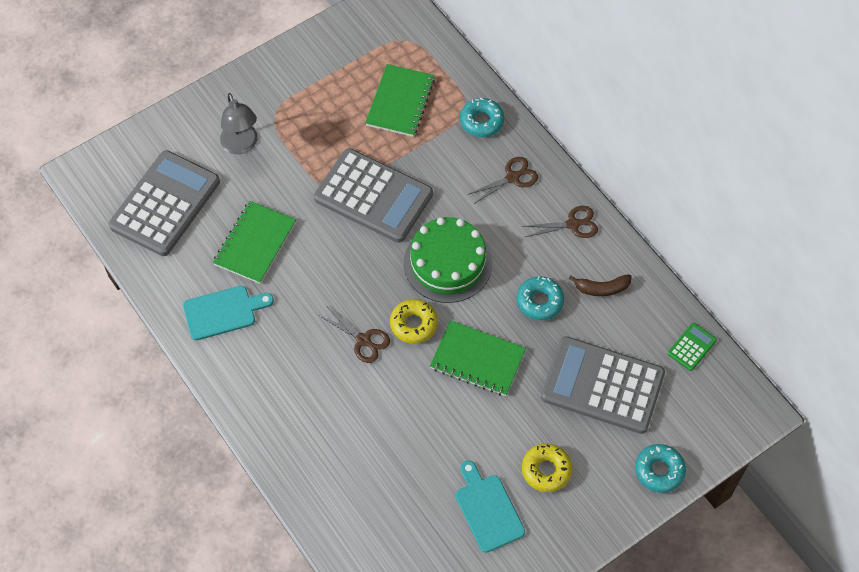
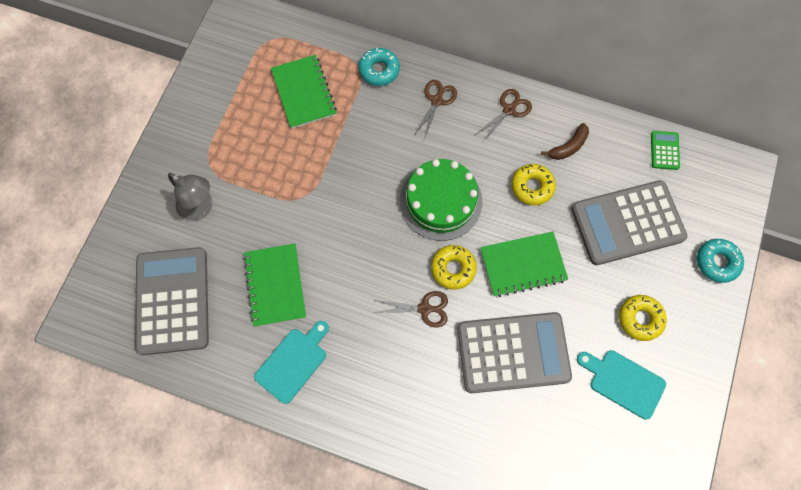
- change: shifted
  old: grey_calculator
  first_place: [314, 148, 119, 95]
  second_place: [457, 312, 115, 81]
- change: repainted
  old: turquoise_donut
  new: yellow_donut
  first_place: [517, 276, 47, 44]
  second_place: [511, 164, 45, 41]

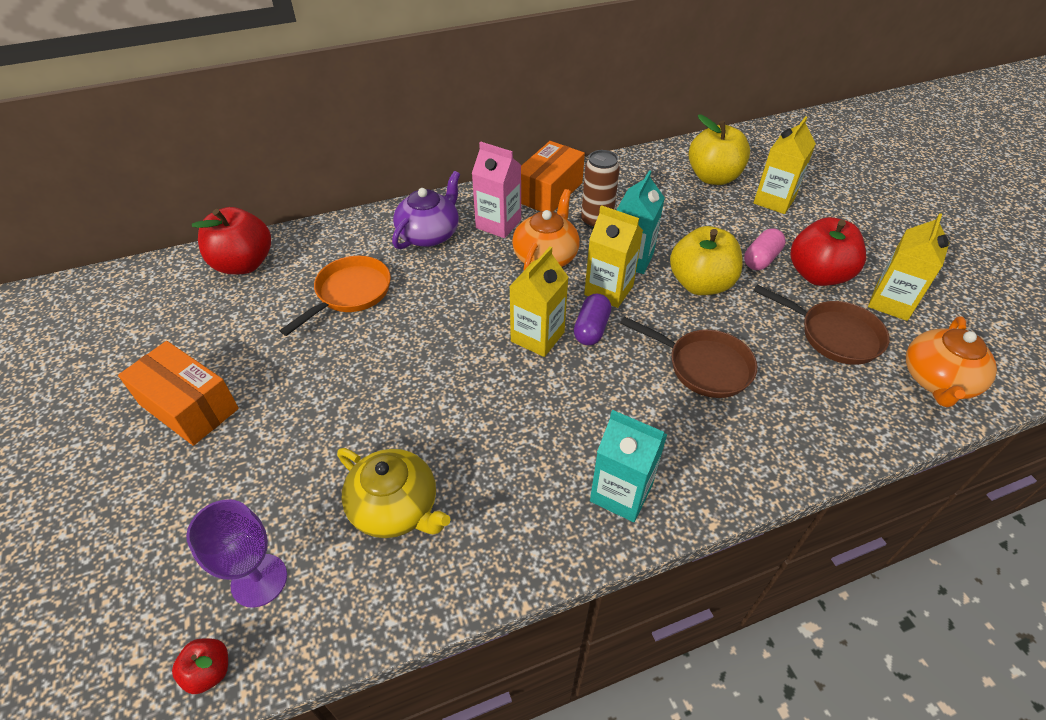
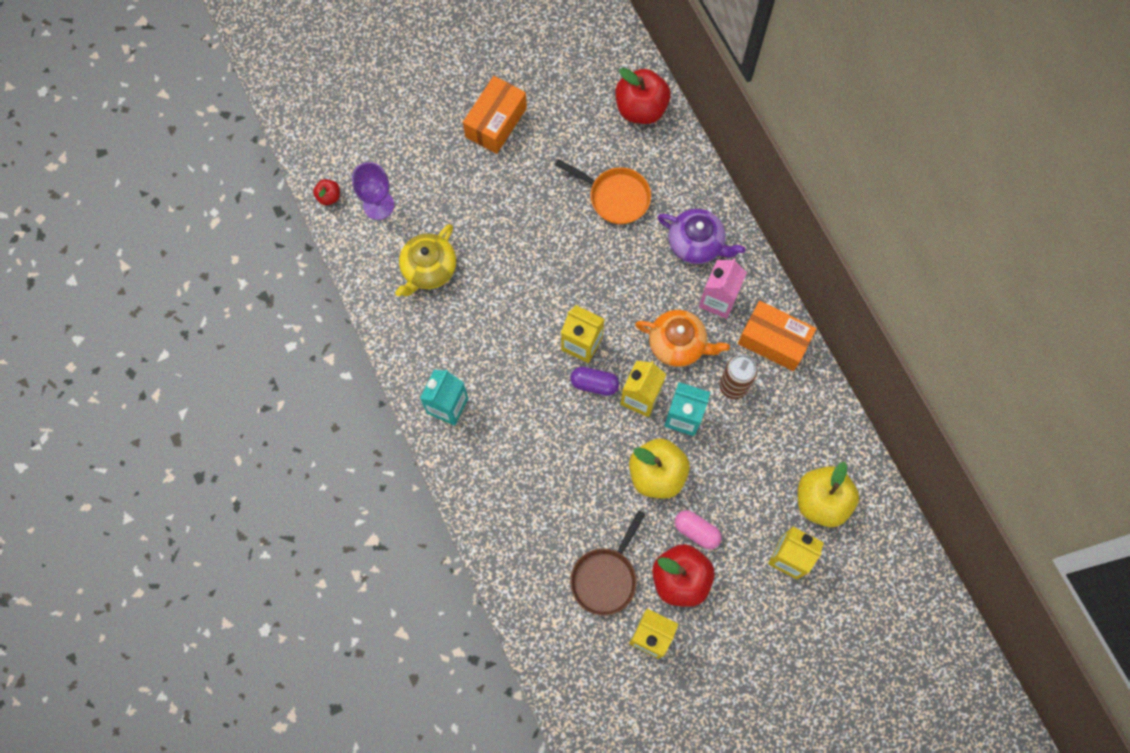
- change: gone
  old: brown_pan
  first_place: [620, 316, 137, 82]
- change: gone
  old: orange_teapot
  first_place: [906, 316, 91, 91]

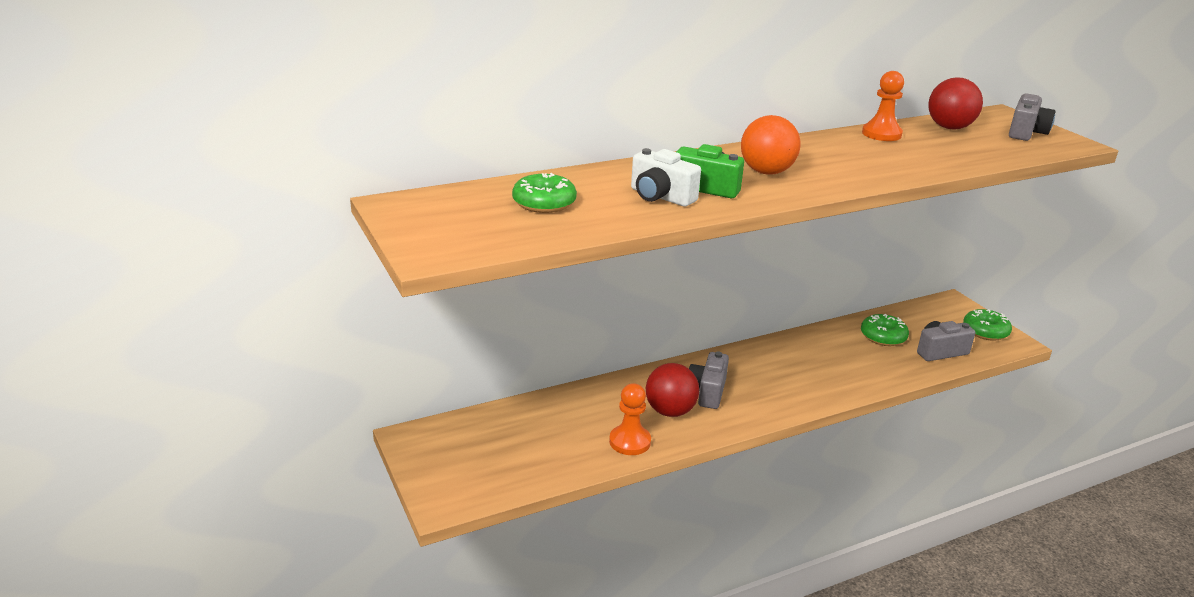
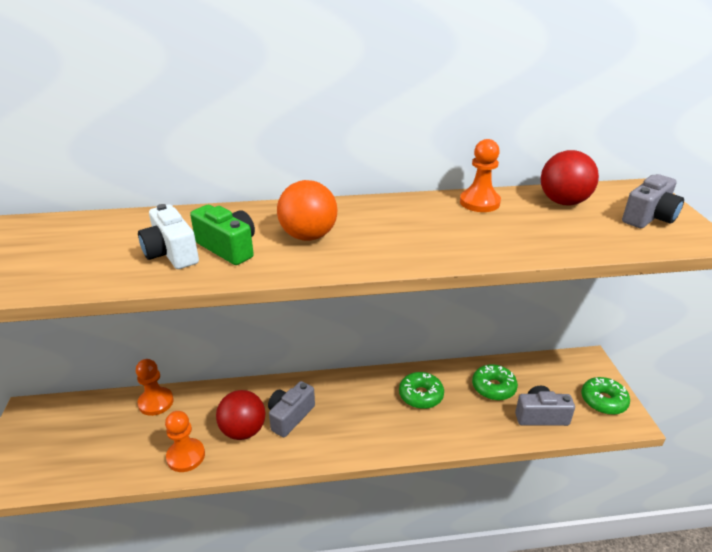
- change: shifted
  old: green_donut
  first_place: [512, 173, 65, 40]
  second_place: [399, 372, 45, 37]
- change: new
  new: orange_pawn
  second_place: [136, 359, 38, 57]

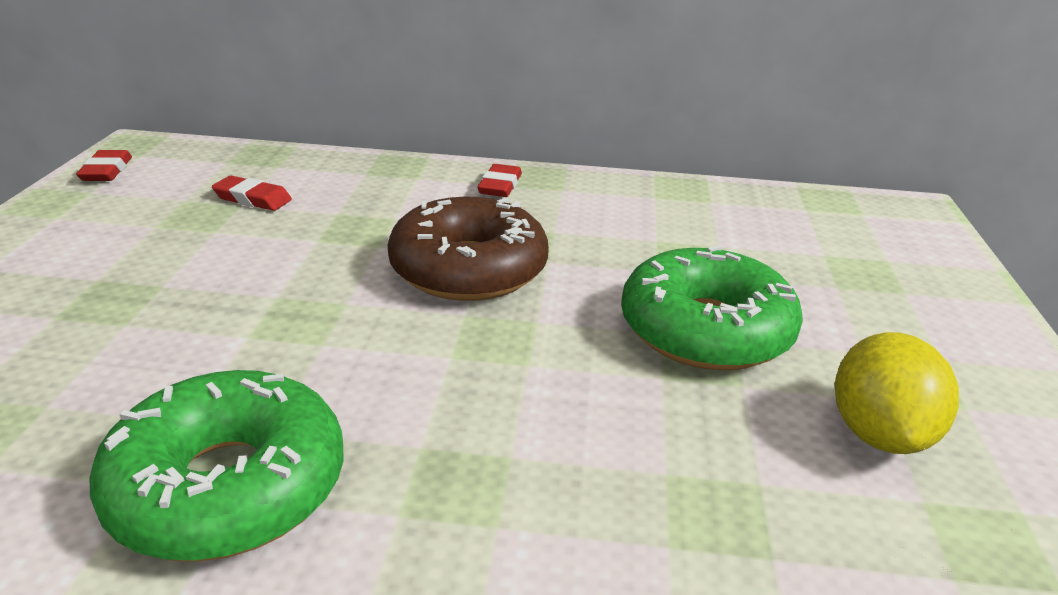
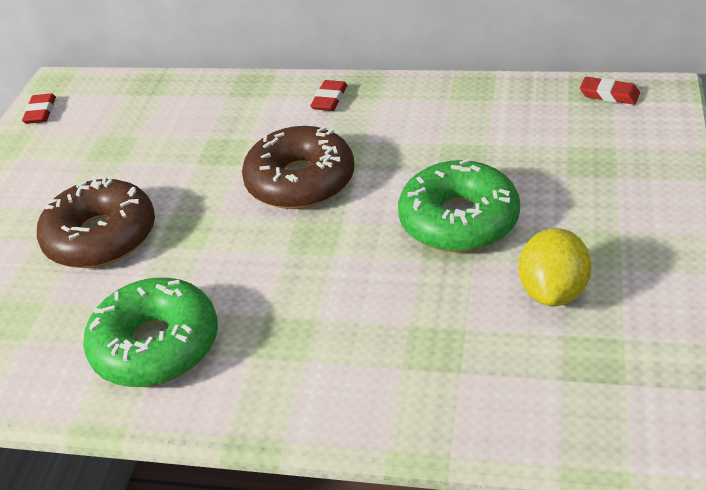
- change: shifted
  old: red_eraser
  first_place: [212, 176, 80, 35]
  second_place: [580, 77, 60, 28]
- change: new
  new: brown_donut
  second_place: [37, 176, 118, 92]

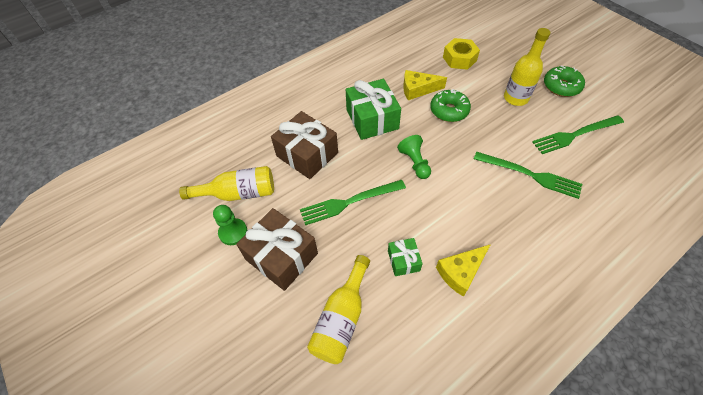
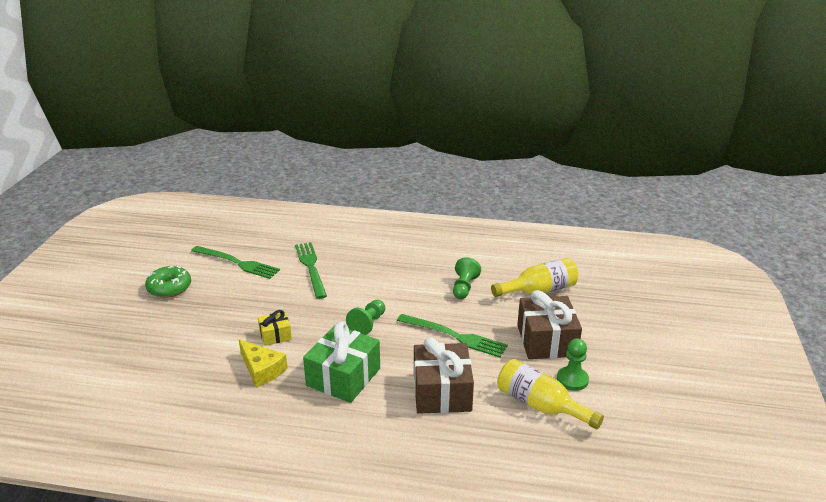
- change: gone
  old: yellow_bottle
  first_place: [504, 28, 46, 78]
- change: gone
  old: yellow_nut
  first_place: [443, 38, 37, 32]
- change: swapped
  old: green_donut
  new: yellow_gift
  first_place: [430, 89, 41, 33]
  second_place: [258, 310, 34, 36]
- change: swapped
  old: green_gift
  new: green_pawn
  first_place: [388, 238, 35, 38]
  second_place: [453, 257, 28, 42]
- change: gone
  old: yellow_cheese
  first_place: [436, 244, 55, 53]

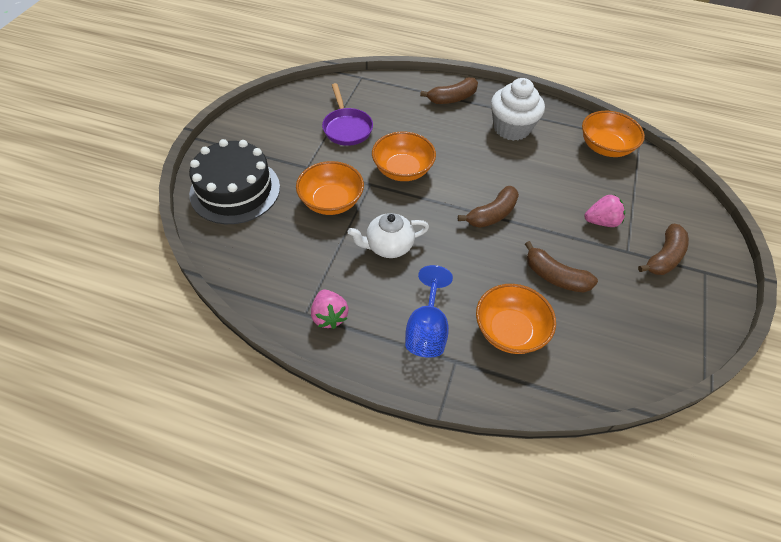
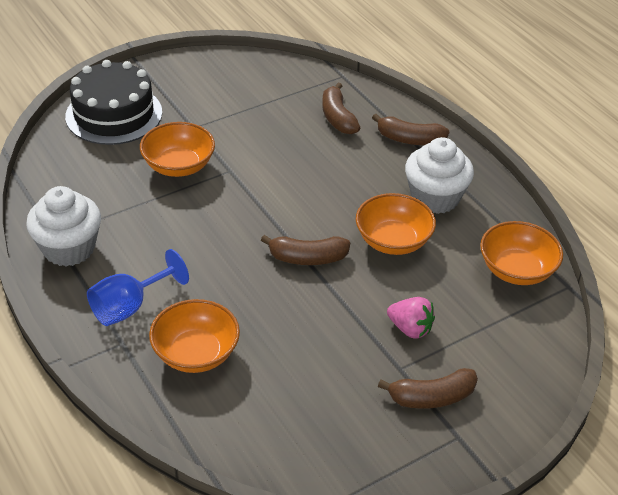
- change: gone
  old: purple_pan
  first_place: [322, 83, 51, 63]
- change: shifted
  old: orange_bowl
  first_place: [372, 132, 64, 49]
  second_place: [356, 193, 80, 62]
- change: gone
  old: white_teapot
  first_place: [348, 213, 81, 45]
- change: shifted
  old: brown_banana
  first_place: [525, 241, 73, 52]
  second_place: [322, 83, 38, 51]
- change: swapped
  old: pink_strawberry
  new: white_cupcake
  first_place: [311, 289, 38, 40]
  second_place: [26, 186, 75, 80]

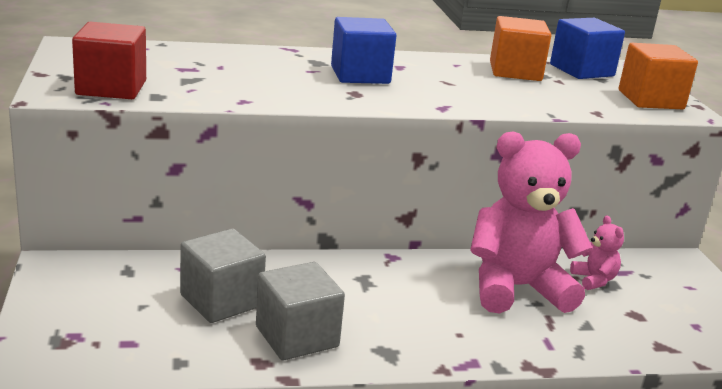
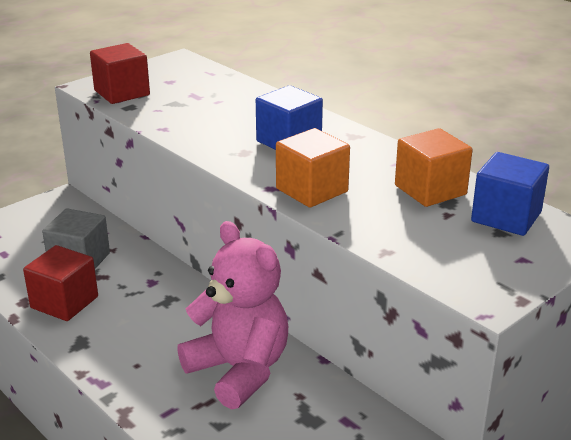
- change: shifted
  old: orange_cube
  first_place: [619, 43, 79, 66]
  second_place: [276, 128, 74, 80]
- change: gone
  old: pink_teddy_bear
  first_place: [570, 216, 54, 74]
- change: repainted
  old: grey_cube
  new: red_cube
  first_place: [256, 262, 89, 98]
  second_place: [23, 245, 75, 76]

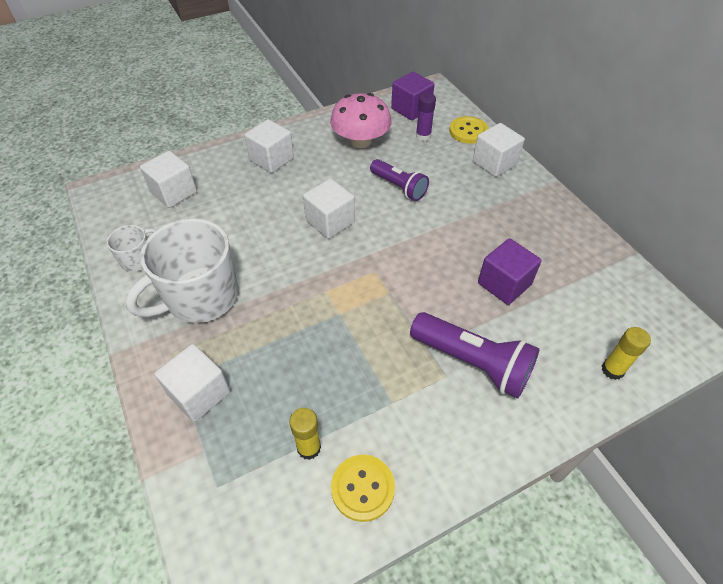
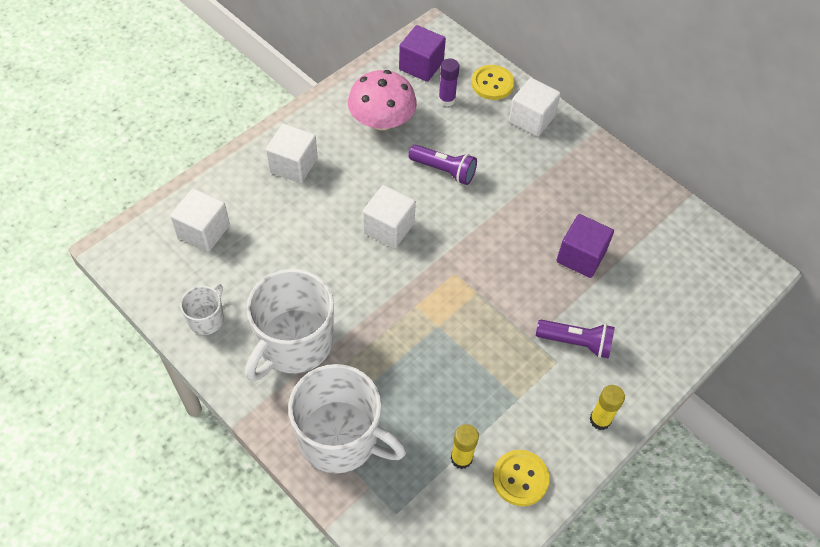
- change: scaled
  old: purple_flashlight
  first_place: [410, 312, 130, 87]
  second_place: [536, 320, 79, 39]
  factor: 0.66
- change: shifted
  old: yellow_glue_stick
  first_place: [602, 327, 49, 53]
  second_place: [590, 385, 35, 45]
- change: swapped
  old: white_cube
  new: white_mug
  first_place: [155, 344, 75, 78]
  second_place: [288, 364, 118, 109]

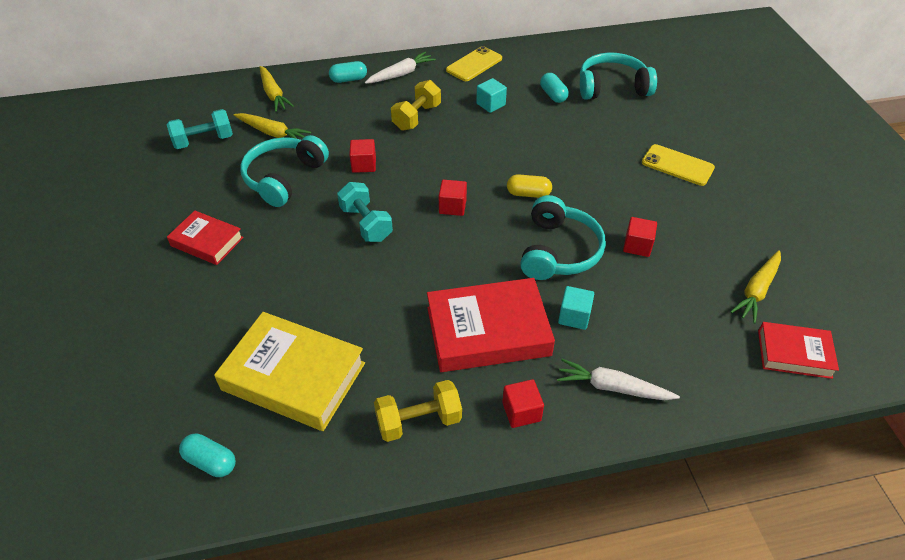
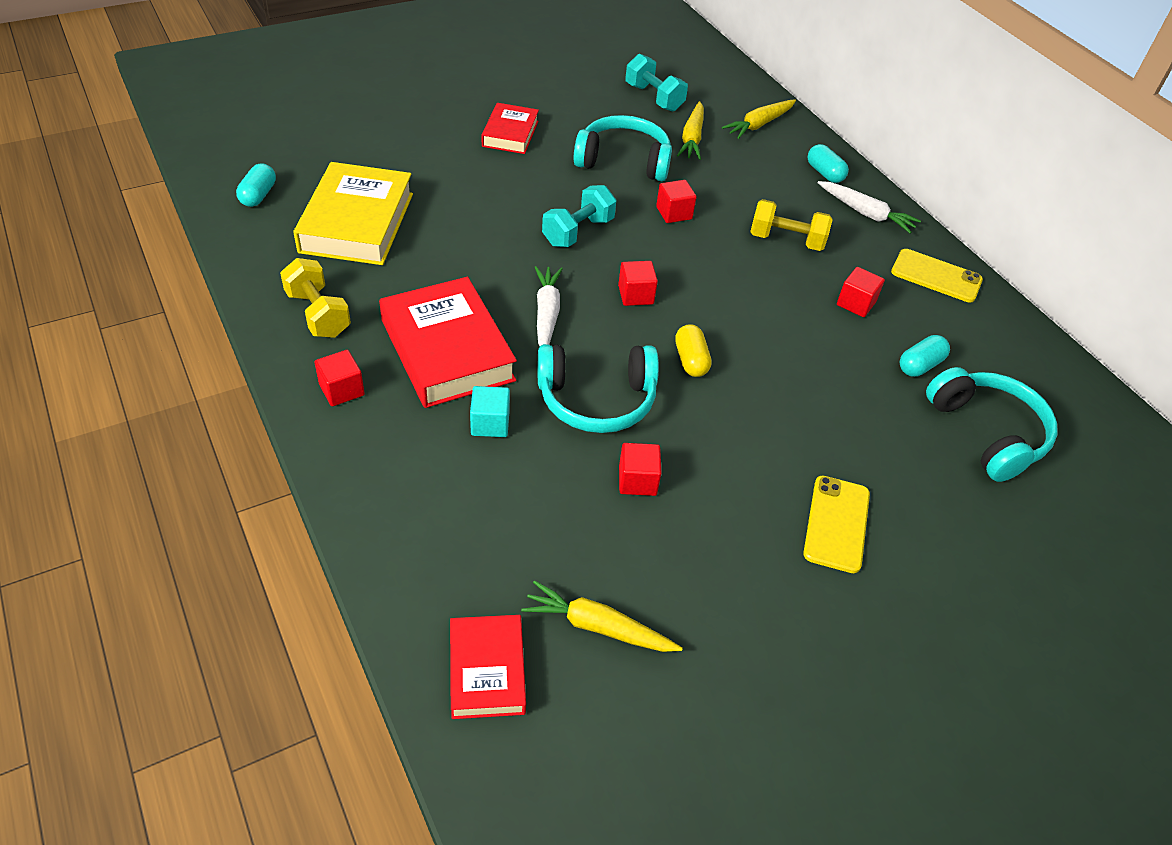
- change: repainted
  old: turquoise_cube
  new: red_cube
  first_place: [476, 78, 31, 35]
  second_place: [837, 267, 48, 50]
- change: shifted
  old: white_carrot
  first_place: [557, 359, 123, 41]
  second_place: [535, 266, 28, 80]

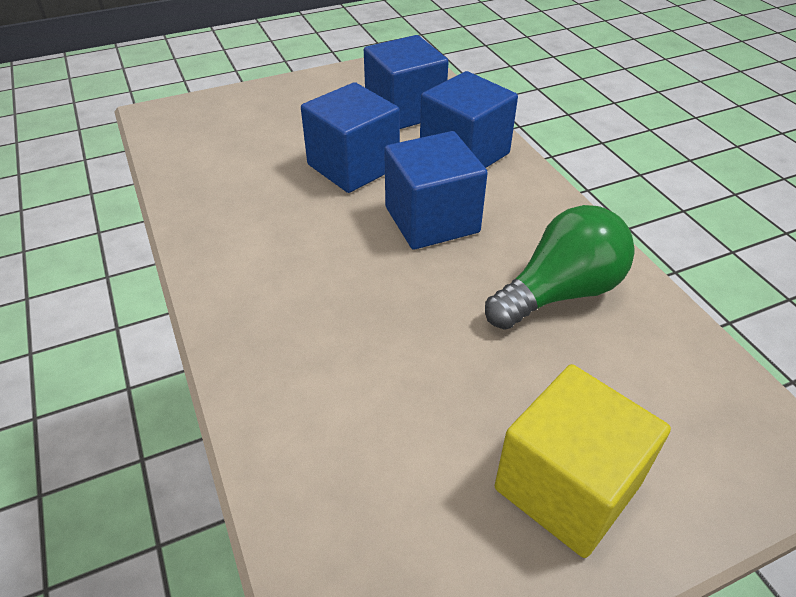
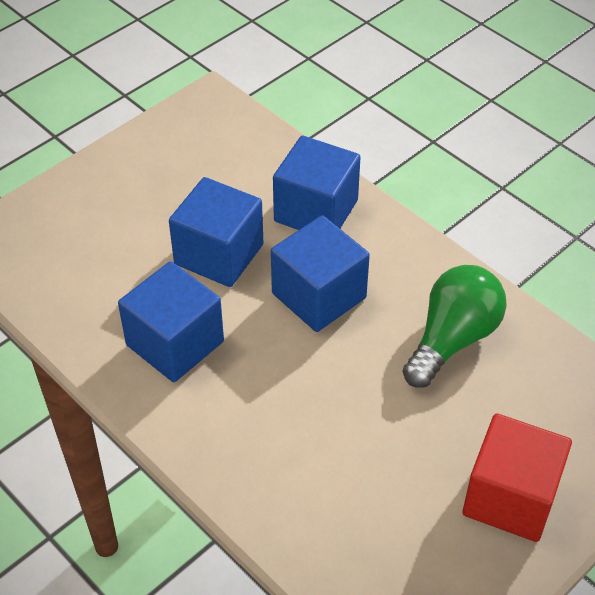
- change: shifted
  old: blue_cube
  first_place: [364, 35, 85, 94]
  second_place: [118, 261, 106, 121]
- change: repainted
  old: yellow_cube
  new: red_cube
  first_place: [495, 364, 176, 194]
  second_place: [463, 413, 109, 129]

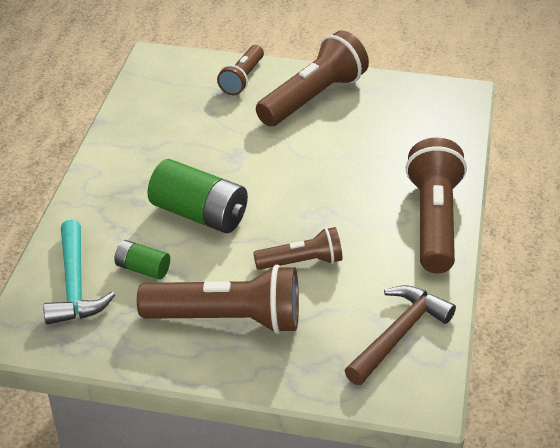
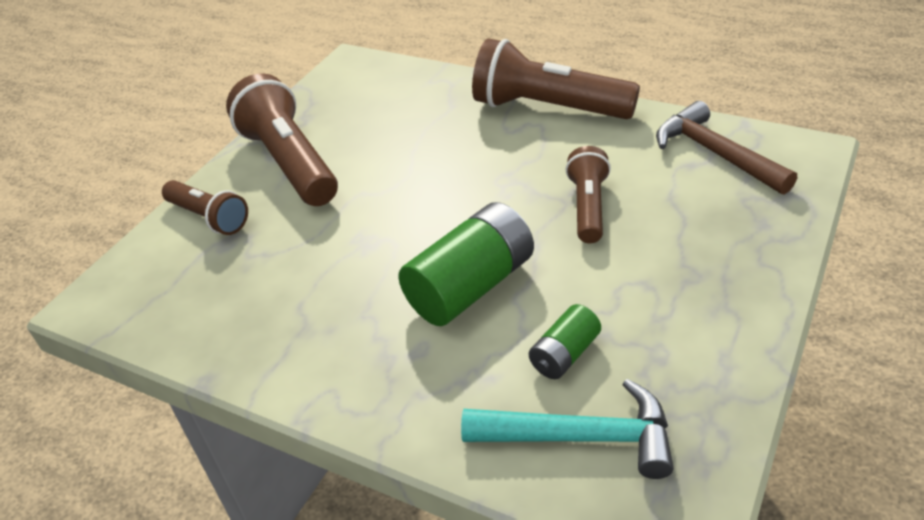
- change: gone
  old: brown_flashlight
  first_place: [137, 265, 162, 69]

